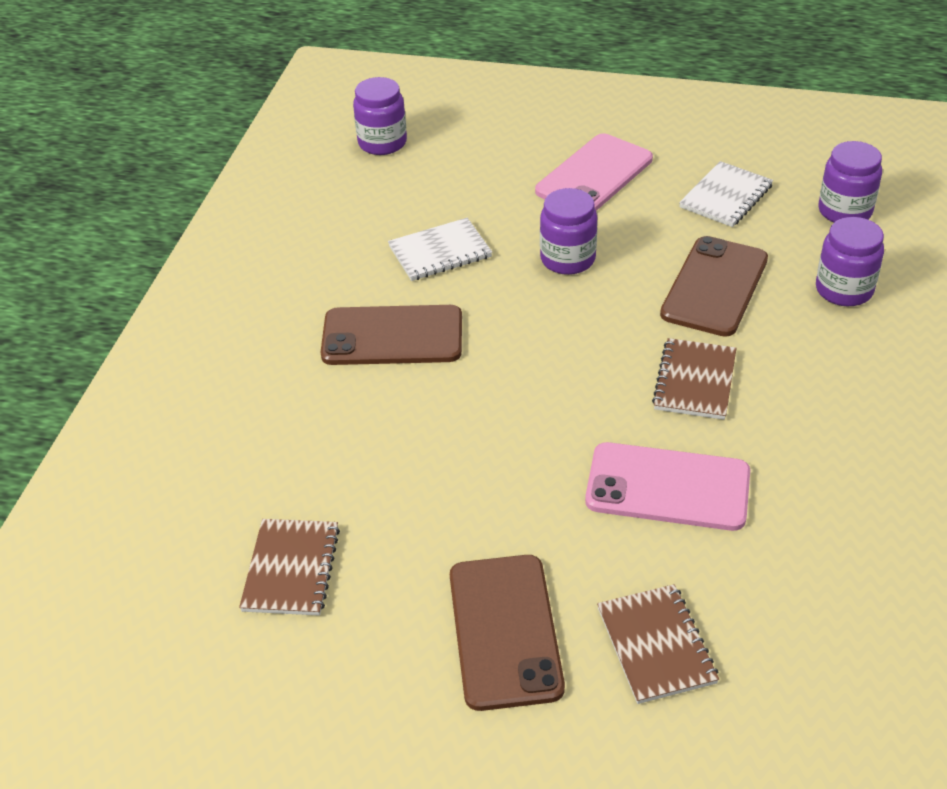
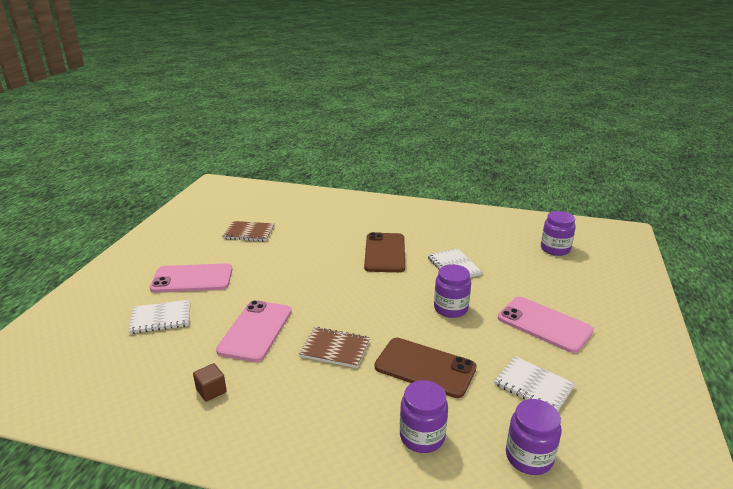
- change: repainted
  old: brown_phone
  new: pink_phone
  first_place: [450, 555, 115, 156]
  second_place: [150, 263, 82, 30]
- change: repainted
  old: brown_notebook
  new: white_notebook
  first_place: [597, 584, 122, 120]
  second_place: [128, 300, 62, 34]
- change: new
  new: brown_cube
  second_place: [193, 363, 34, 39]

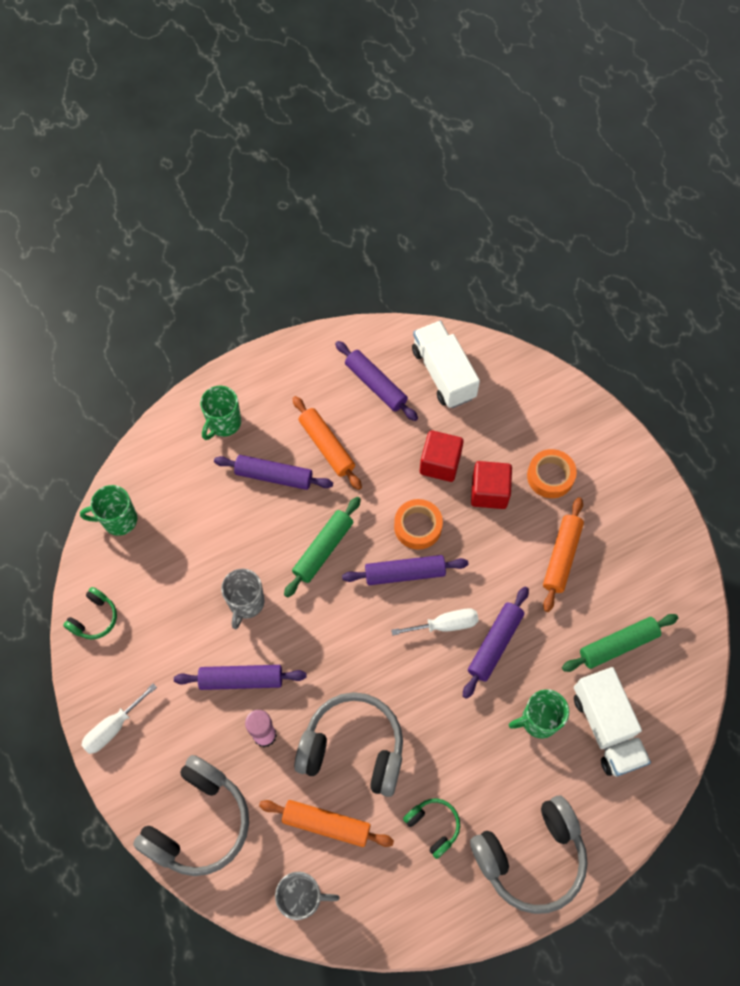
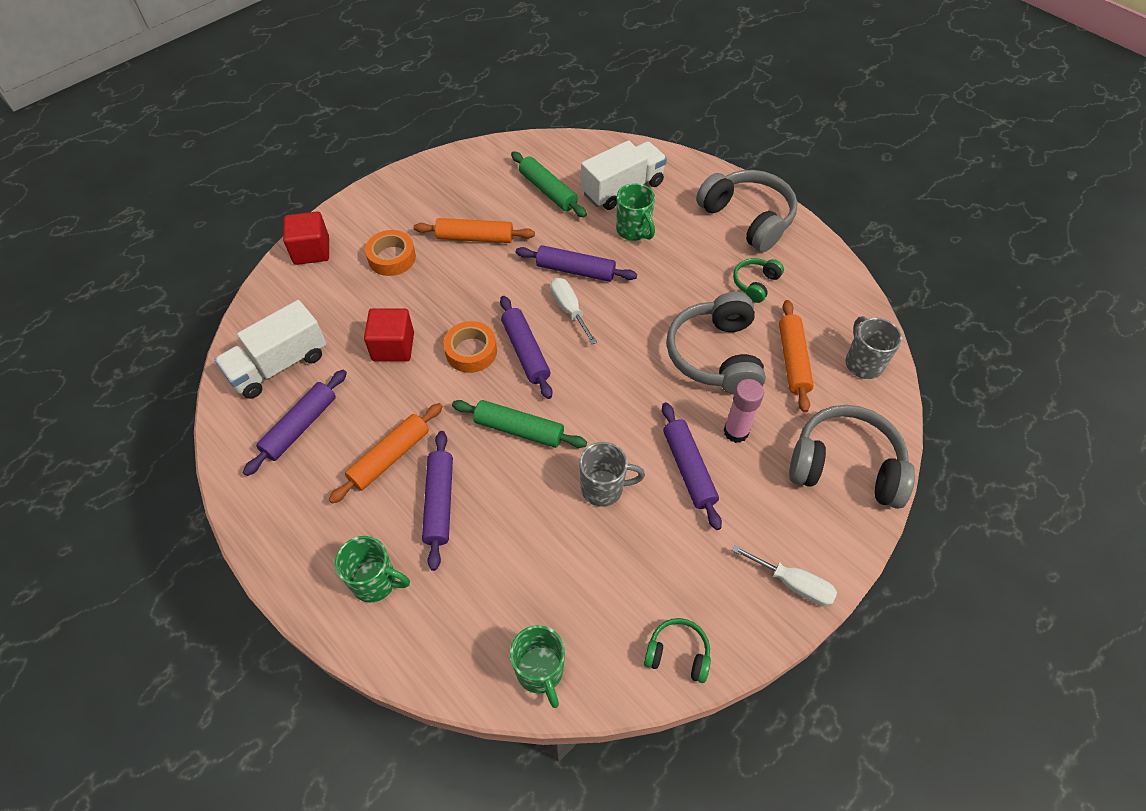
- change: shifted
  old: red_cube
  first_place: [471, 461, 41, 48]
  second_place: [283, 212, 46, 53]

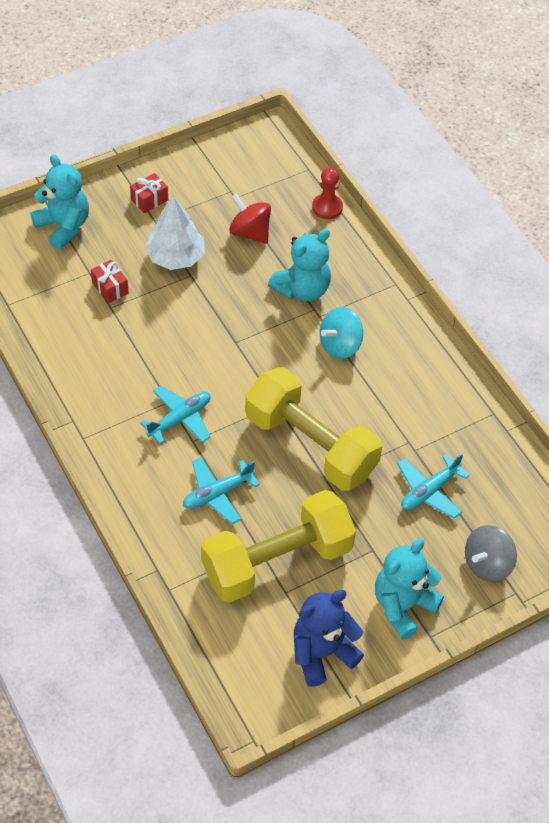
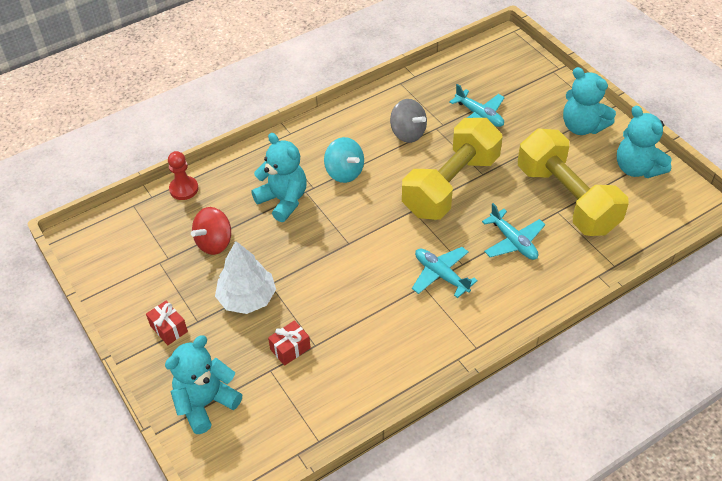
- change: shifted
  old: grey_spinning_top
  first_place: [465, 525, 52, 57]
  second_place: [390, 99, 37, 44]
- change: repainted
  old: blue_teddy_bear
  new: turquoise_teddy_bear
  first_place: [294, 590, 70, 97]
  second_place: [617, 106, 55, 72]

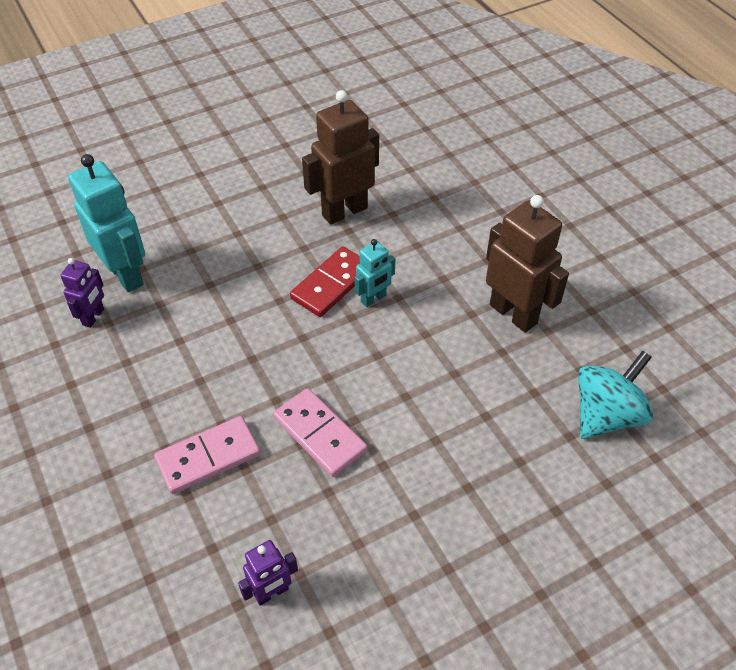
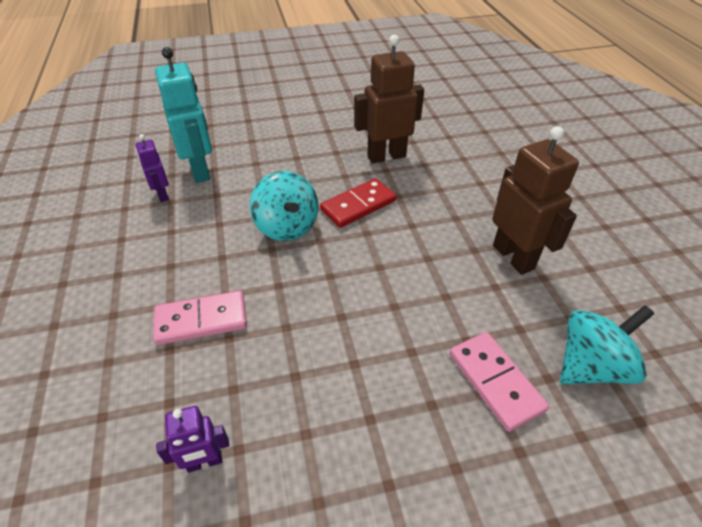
- change: gone
  old: turquoise_robot
  first_place: [355, 239, 40, 68]
- change: rotated
  old: purple_robot
  first_place: [60, 258, 44, 70]
  second_place: [135, 134, 34, 68]
  degrees: 120
- change: shifted
  old: pink_domino
  first_place: [273, 388, 94, 89]
  second_place: [450, 332, 99, 100]
- change: new
  new: turquoise_spinning_top
  second_place: [250, 171, 69, 70]

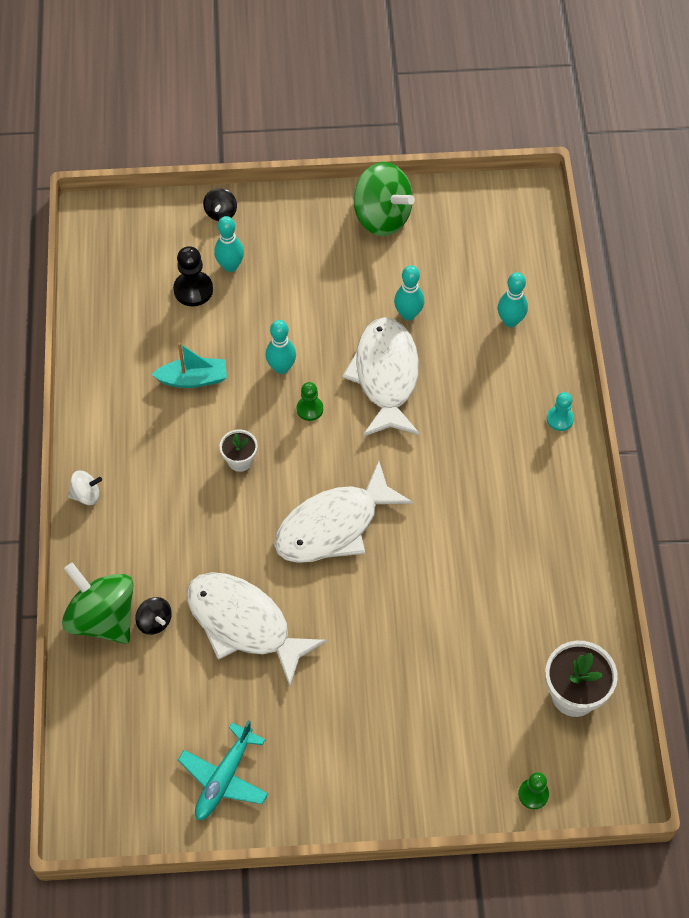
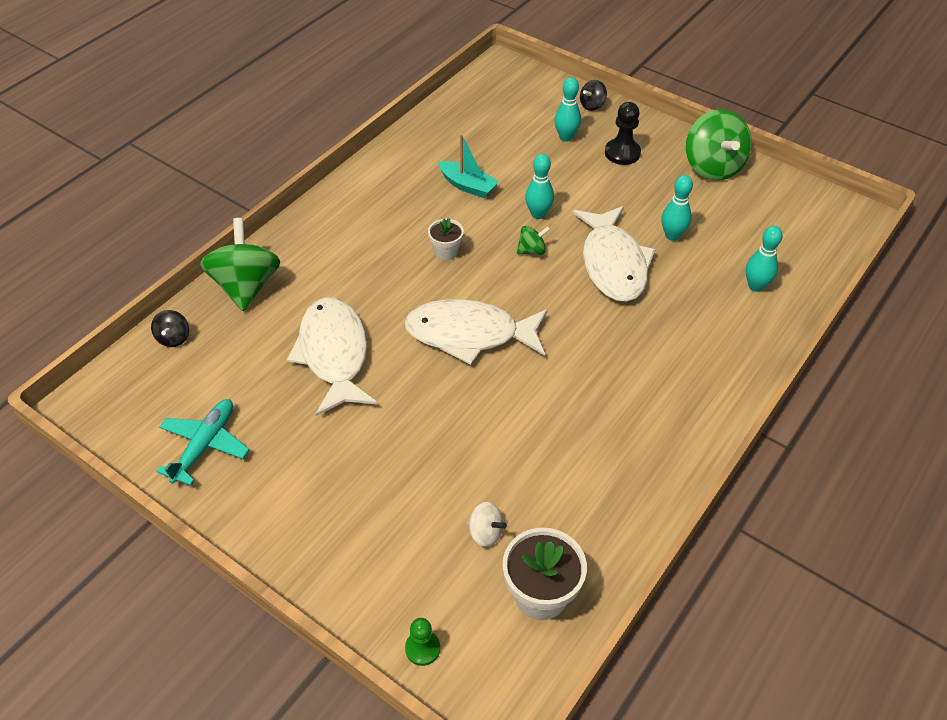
- change: shifted
  old: black_pawn
  first_place: [173, 246, 40, 60]
  second_place: [605, 102, 36, 63]
- change: rotated
  old: white_fish
  first_place: [342, 317, 78, 120]
  second_place: [573, 206, 83, 96]
  degrees: 135
- change: swapped
  old: green_pawn
  new: green_spinning_top
  first_place: [297, 382, 26, 39]
  second_place: [516, 226, 34, 29]
- change: gone
  old: turquoise_pawn
  first_place: [547, 392, 27, 39]
- change: shifted
  old: white_spinning_top
  first_place: [68, 471, 34, 34]
  second_place: [467, 502, 40, 45]
- change: shifted
  old: black_spinning_top
  first_place: [135, 597, 37, 38]
  second_place: [151, 310, 38, 37]
- change: rotated
  old: turquoise_plane
  first_place: [178, 720, 91, 100]
  second_place: [156, 399, 94, 87]
  degrees: 135

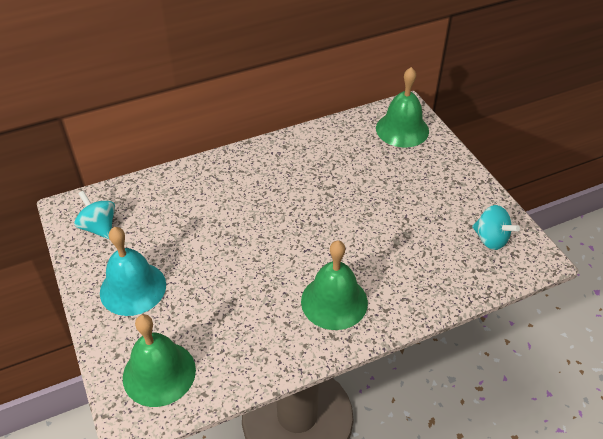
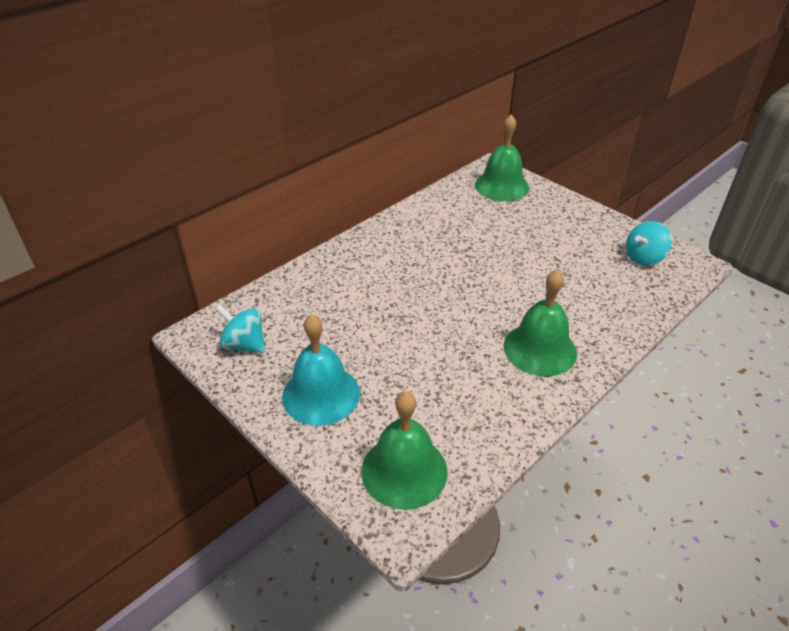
- change: rotated
  old: turquoise_spinning_top
  first_place: [472, 205, 48, 45]
  second_place: [626, 221, 46, 45]
  degrees: 120

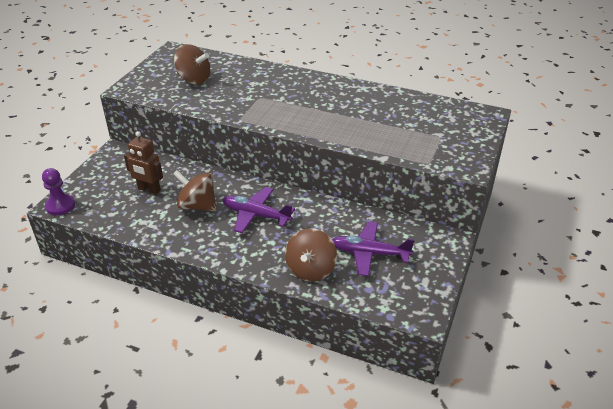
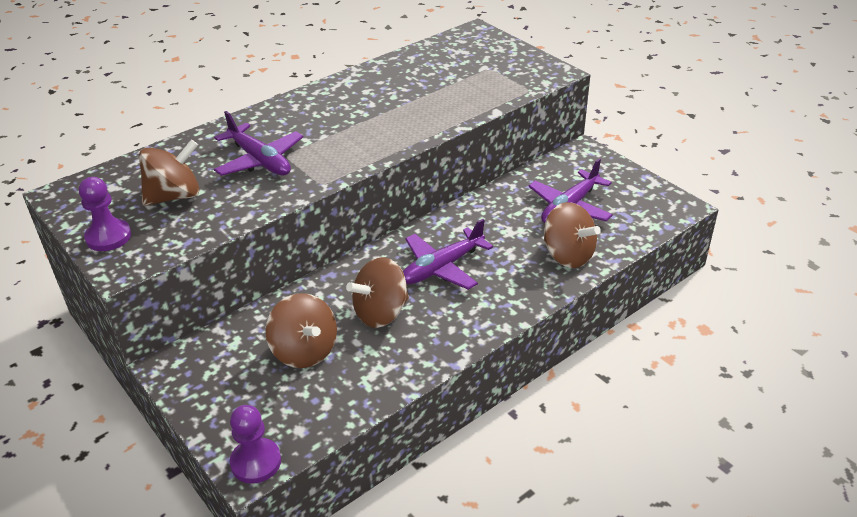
- change: swapped
  old: brown_robot
  new: brown_spinning_top
  first_place: [124, 131, 39, 64]
  second_place: [266, 293, 71, 75]
- change: new
  new: purple_plane
  second_place: [214, 111, 89, 65]
- change: new
  new: purple_pawn
  second_place: [79, 177, 52, 74]

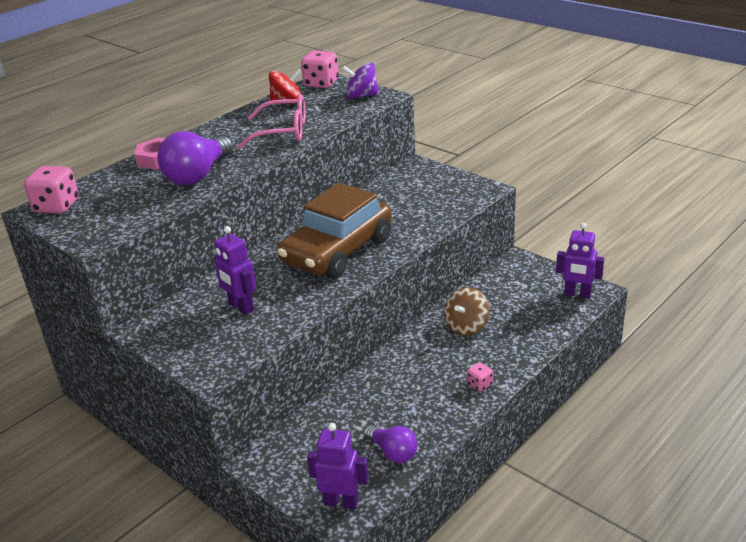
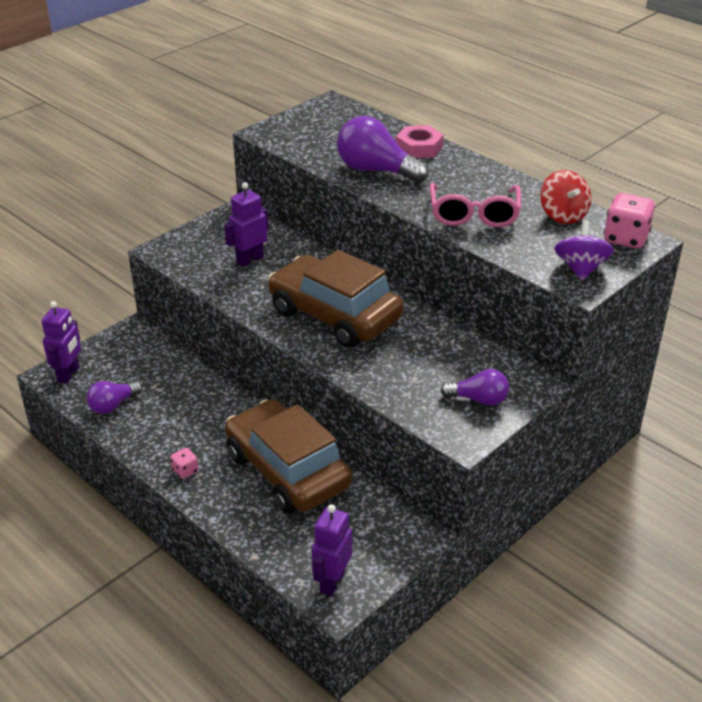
- change: gone
  old: pink_dice
  first_place: [24, 166, 55, 48]
- change: swapped
  old: brown_spinning_top
  new: brown_car
  first_place: [444, 287, 45, 49]
  second_place: [225, 399, 127, 115]
- change: new
  new: purple_light_bulb
  second_place: [440, 369, 69, 37]

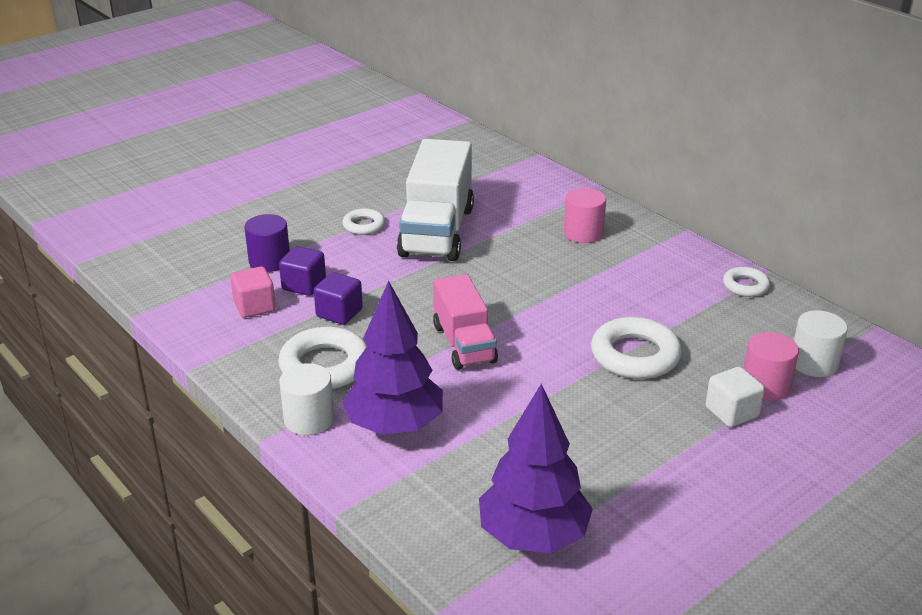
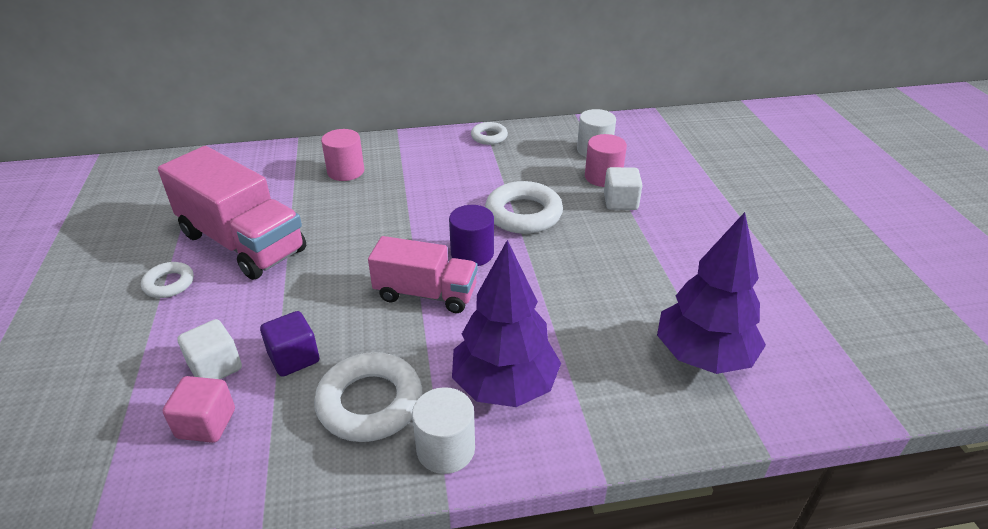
- change: repainted
  old: white_truck
  new: pink_truck
  first_place: [397, 139, 77, 122]
  second_place: [158, 146, 148, 134]
- change: shifted
  old: purple_cylinder
  first_place: [244, 214, 46, 58]
  second_place: [449, 205, 45, 61]
- change: repainted
  old: purple_cube
  new: white_cube
  first_place: [279, 246, 47, 50]
  second_place: [177, 319, 65, 60]

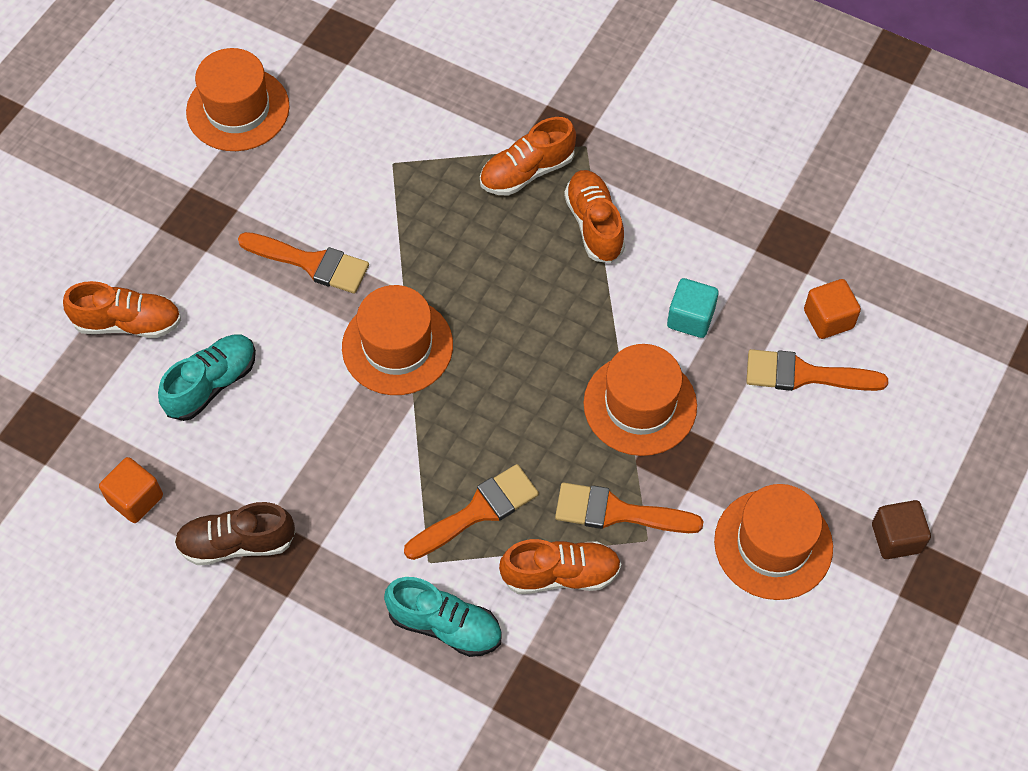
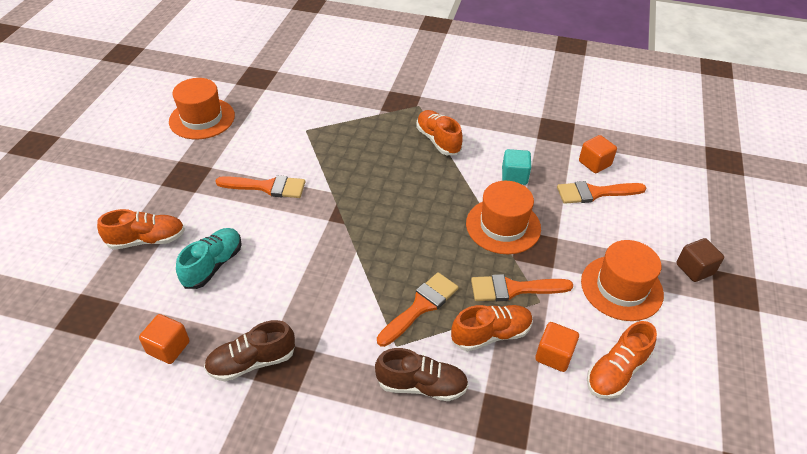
- change: shifted
  old: orange_shoe
  first_place: [480, 117, 96, 79]
  second_place: [587, 321, 70, 78]
- change: gone
  old: orange_hat
  first_place: [342, 285, 111, 110]
- change: repainted
  old: turquoise_shoe
  new: brown_shoe
  first_place: [384, 577, 118, 80]
  second_place: [375, 348, 94, 53]
- change: new
  new: orange_cube
  second_place: [535, 322, 44, 50]

